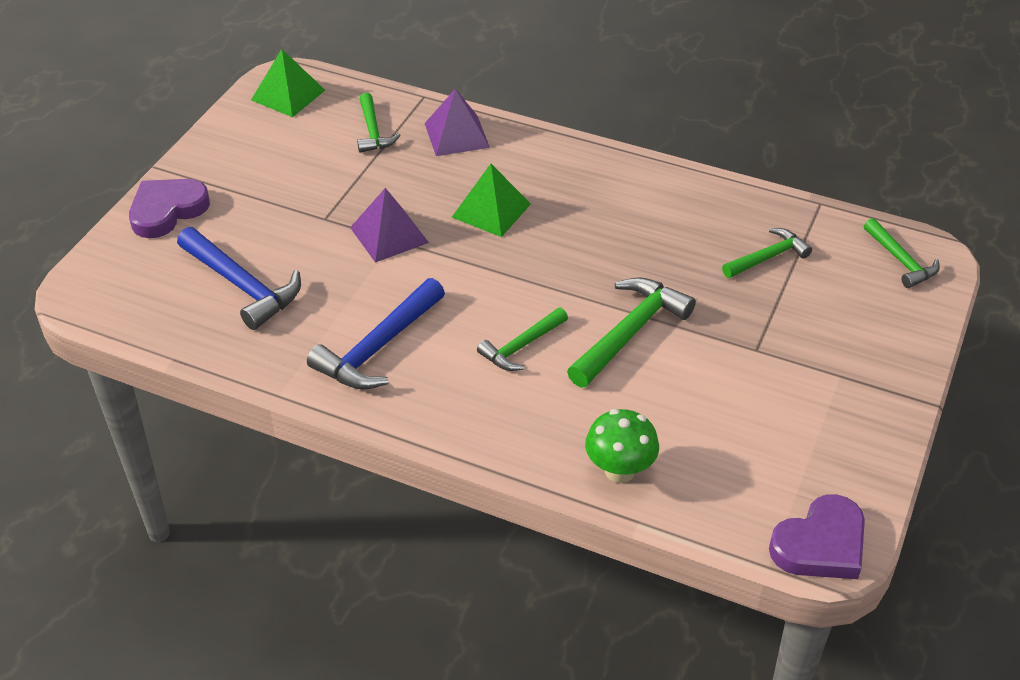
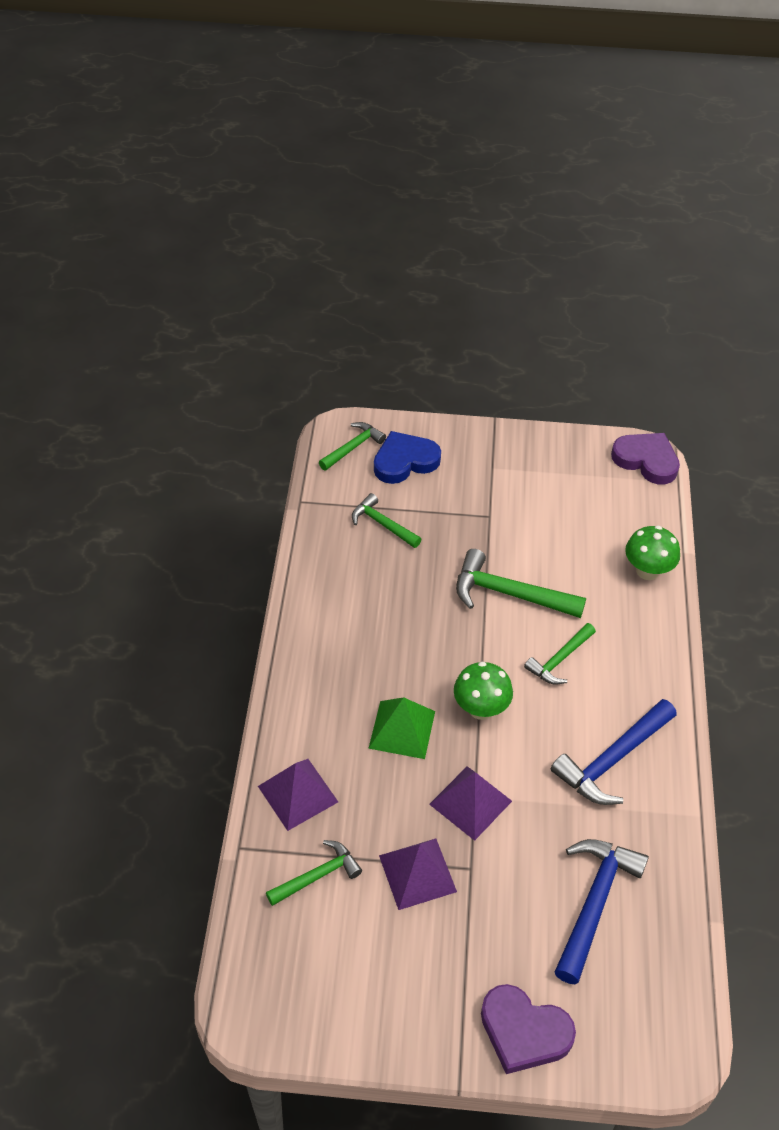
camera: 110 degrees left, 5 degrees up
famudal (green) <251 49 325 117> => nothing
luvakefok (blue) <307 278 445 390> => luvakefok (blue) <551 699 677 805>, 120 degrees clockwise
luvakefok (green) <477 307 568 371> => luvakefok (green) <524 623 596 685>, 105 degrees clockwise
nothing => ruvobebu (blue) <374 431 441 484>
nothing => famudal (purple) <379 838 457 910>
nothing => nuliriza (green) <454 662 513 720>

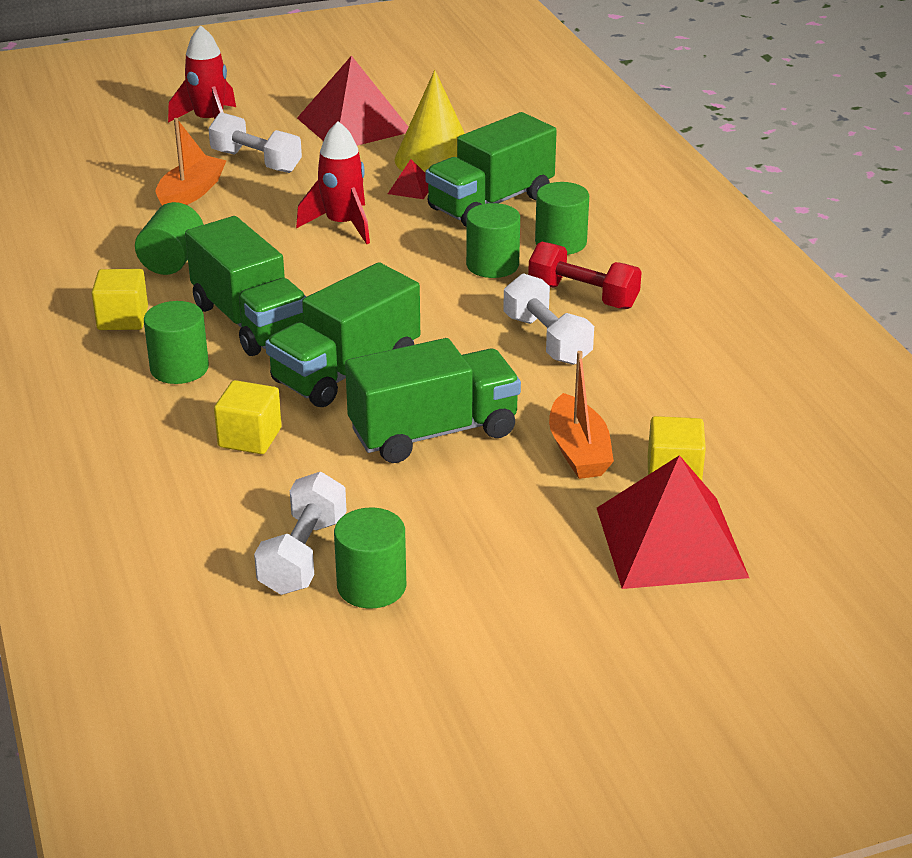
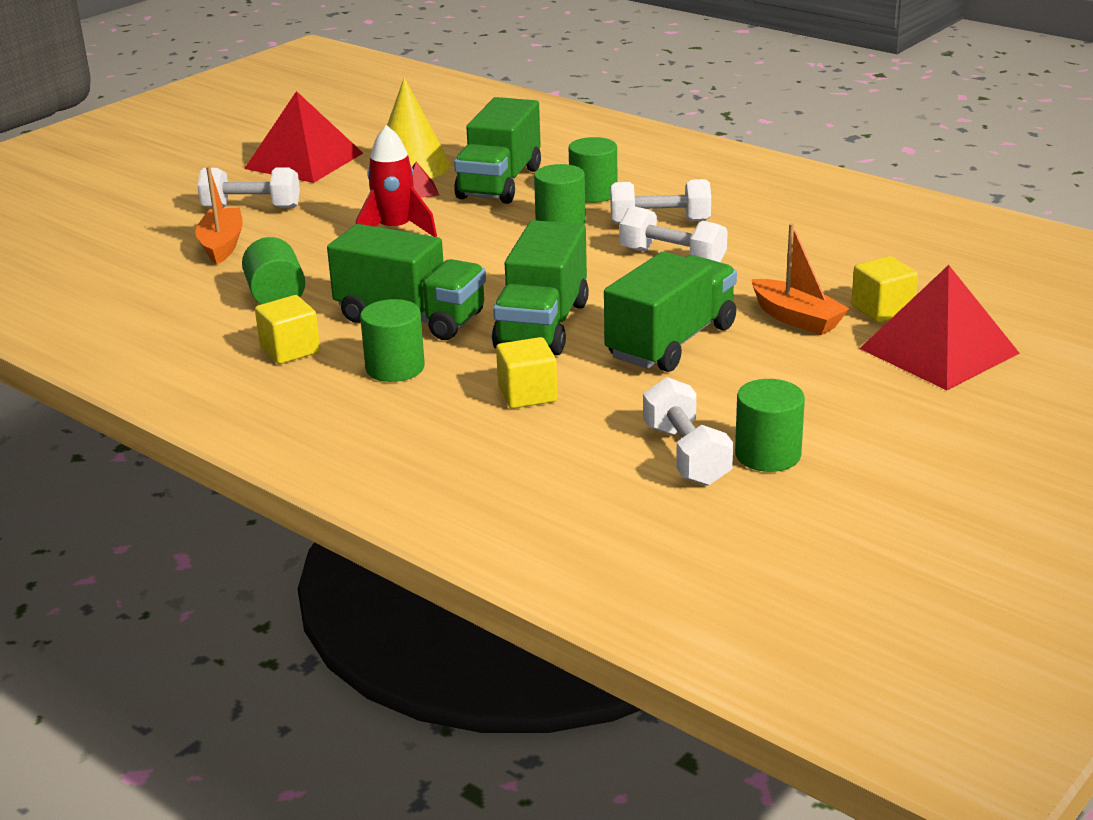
camera: 30 degrees left, 5 degrees down
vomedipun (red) <168 25 236 123> => nothing
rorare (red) <528 242 642 309> => rorare (white) <610 179 711 224>

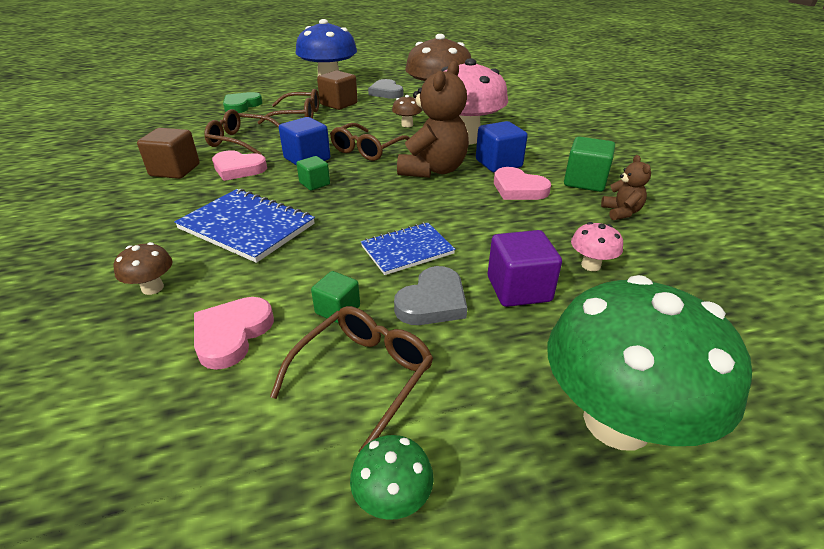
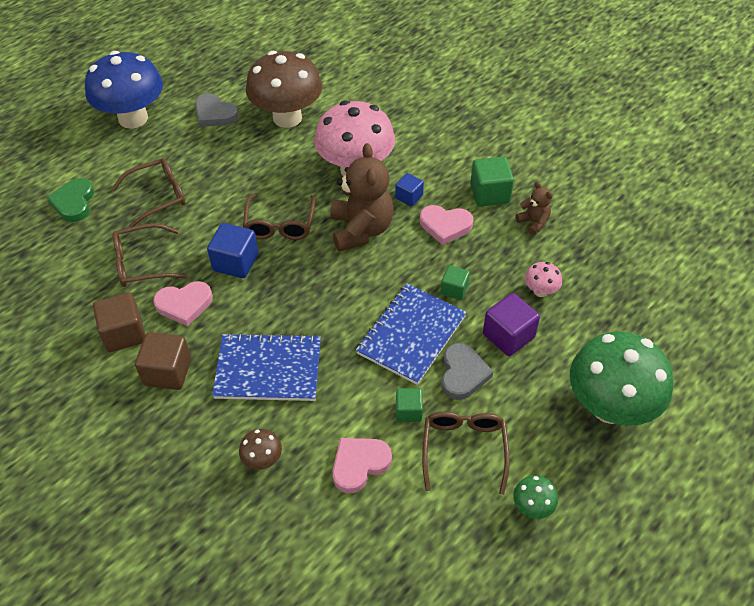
camera: 30 degrees left, 15 degrees up
ruvobebu (pink) <194 297 274 370> => ruvobebu (pink) <333 438 392 493>, 60 degrees clockwise
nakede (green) <296 156 330 190> => nakede (green) <440 265 470 300>, move
nakede (brown) <317 70 358 110> => nakede (brown) <135 332 191 390>, move
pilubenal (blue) <361 222 456 275> => pilubenal (blue) <356 284 467 385>, x1.54
nuliriza (brown) <392 95 422 127> => nothing
nakede (blue) <476 121 528 172> => nakede (blue) <395 173 424 206>, x0.61

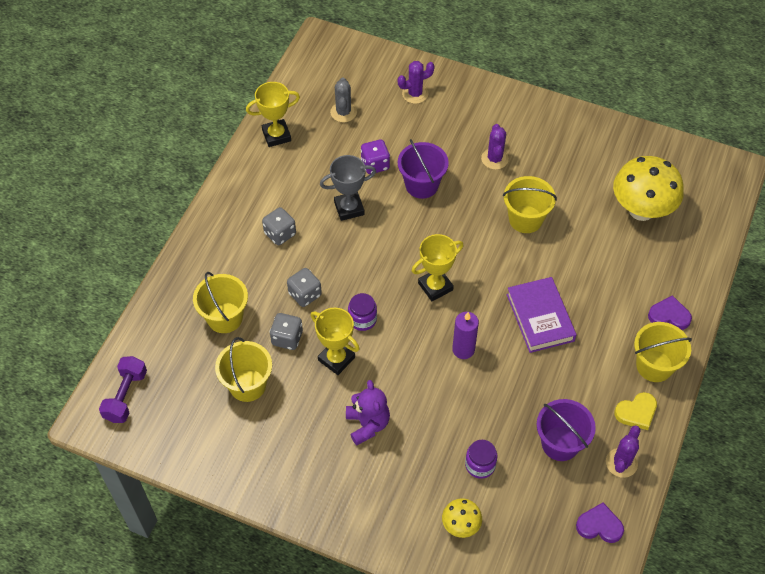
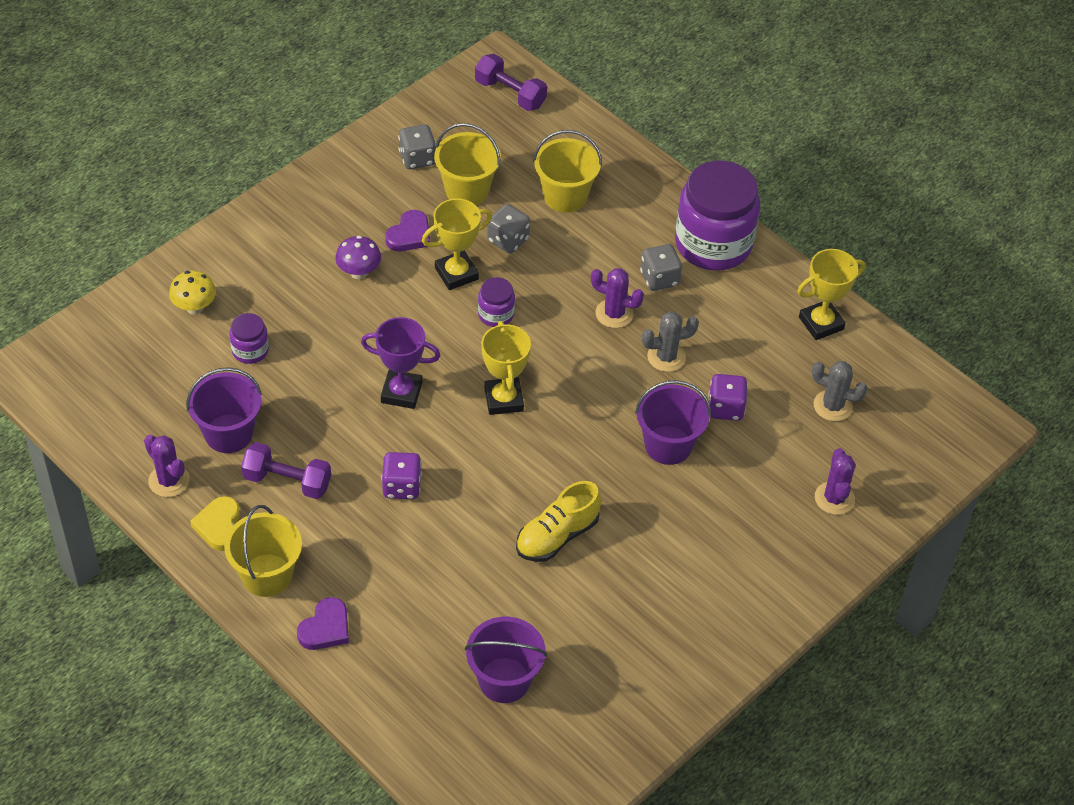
camera: 110 degrees right, 5 degrees down
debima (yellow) <246 82 300 147> => debima (yellow) <797 249 865 340>, 60 degrees clockwise
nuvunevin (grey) <287 268 322 307> => nuvunevin (grey) <398 124 436 169>, move
debima (grey) <320 155 376 221> => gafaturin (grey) <642 312 699 372>
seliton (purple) <346 380 390 446> => nuliriza (purple) <335 236 381 280>
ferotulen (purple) <452 312 479 359> => debima (purple) <361 317 440 409>
gafaturin (purple) <481 124 509 170> => gafaturin (purple) <591 268 644 328>, move
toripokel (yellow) <503 176 557 233> => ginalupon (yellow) <516 481 601 562>
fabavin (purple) <506 277 577 353> => nuvunevin (purple) <381 452 422 499>
ruvobebu (purple) <576 503 624 543> => ruvobebu (purple) <385 210 430 251>, move
nuliriza (yellow) <613 156 684 221> => toripokel (purple) <465 617 547 703>
nothing => rorare (purple) <241 442 331 499>
nothing => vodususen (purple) <675 160 760 271>

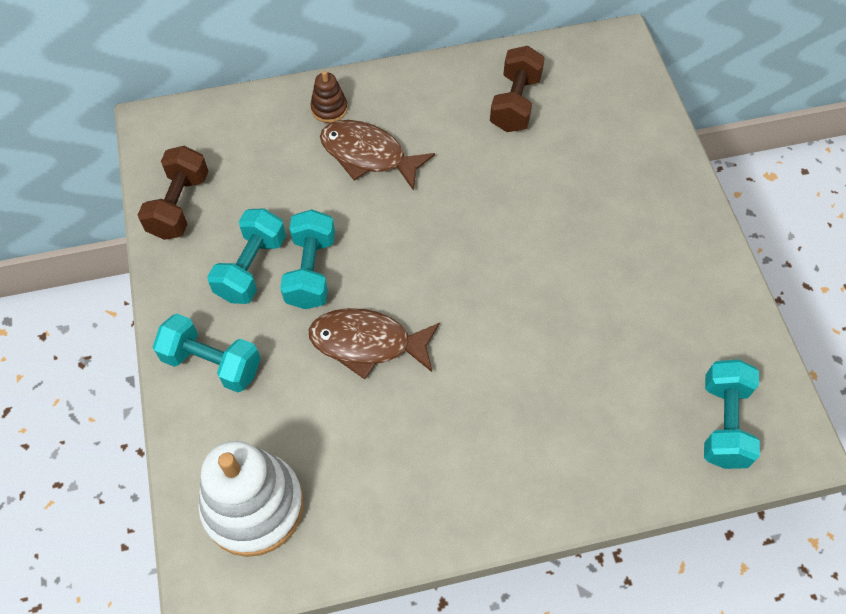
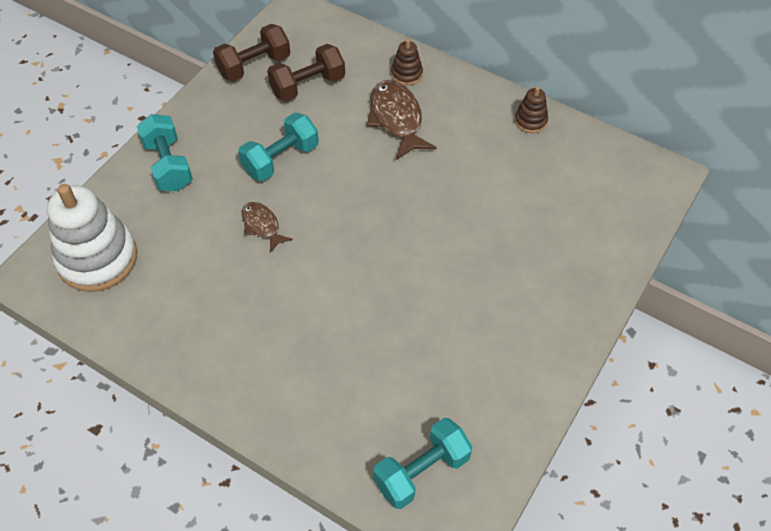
camera: 45 degrees right, 5 degrees down
rorare (turquoise) <207 208 286 304> => nothing
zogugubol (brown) <309 308 440 379> => zogugubol (brown) <242 202 293 253>, x0.59
rorare (brown) <490 46 545 132> => rorare (brown) <267 44 345 102>, move
nothing => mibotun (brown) <515 86 548 133>

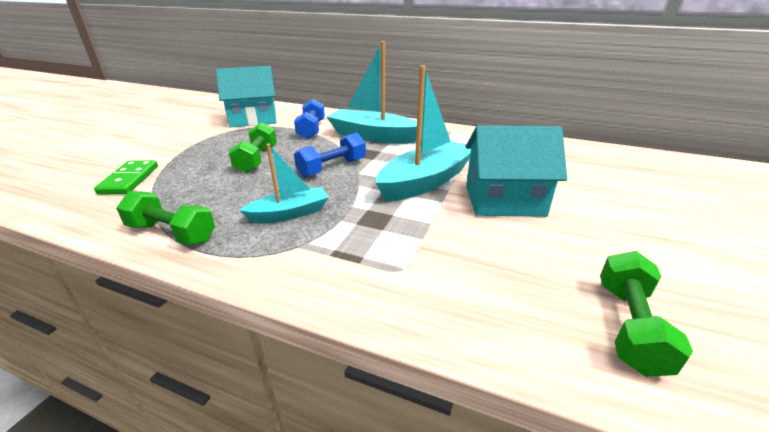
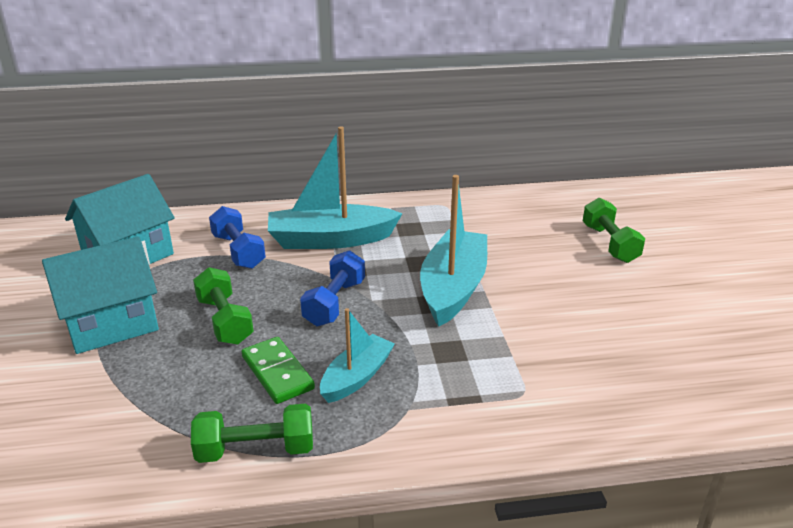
camera: 30 degrees left, 0 degrees up
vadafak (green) <94 160 158 195> => vadafak (green) <241 337 315 404>, move
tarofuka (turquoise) <466 126 567 217> => tarofuka (turquoise) <42 236 159 354>, move
rorare (green) <600 251 693 377> => rorare (green) <583 197 645 263>, move

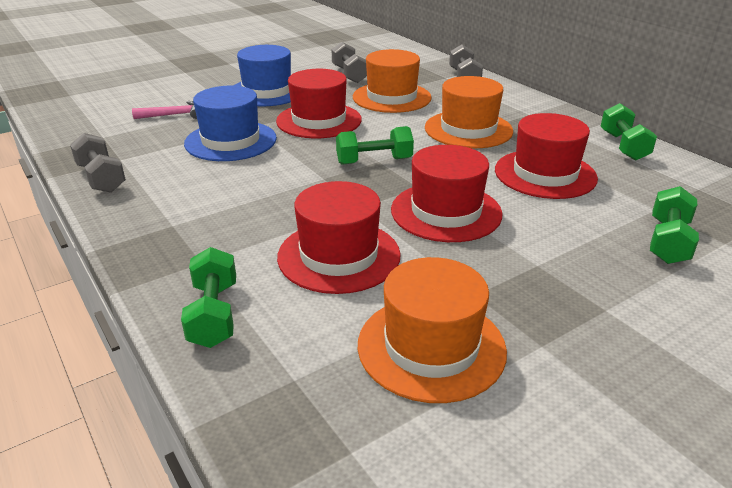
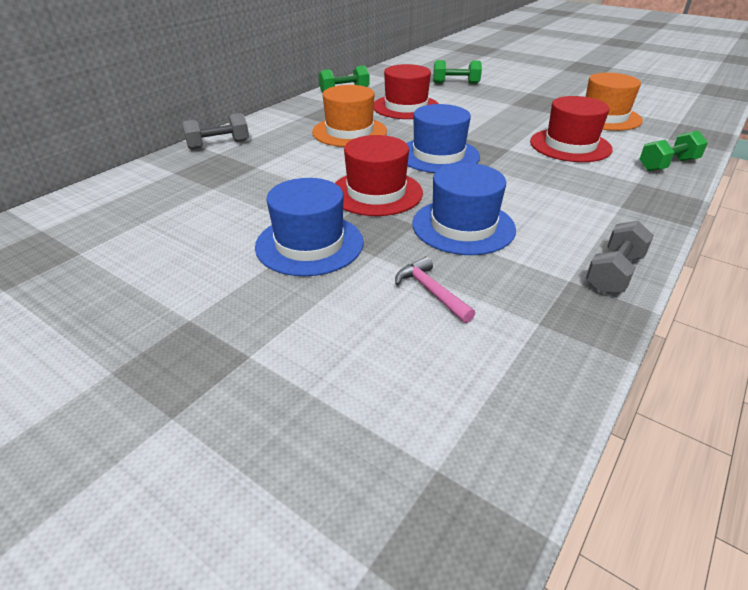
camera: 110 degrees left, 5 degrees up
rorare (grey) <332 42 367 83> => nothing
rorare (green) <336 126 414 165> => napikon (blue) <407 104 480 173>
napikon (orange) <353 49 431 113> => nothing
napikon (red) <391 145 502 242> => nothing

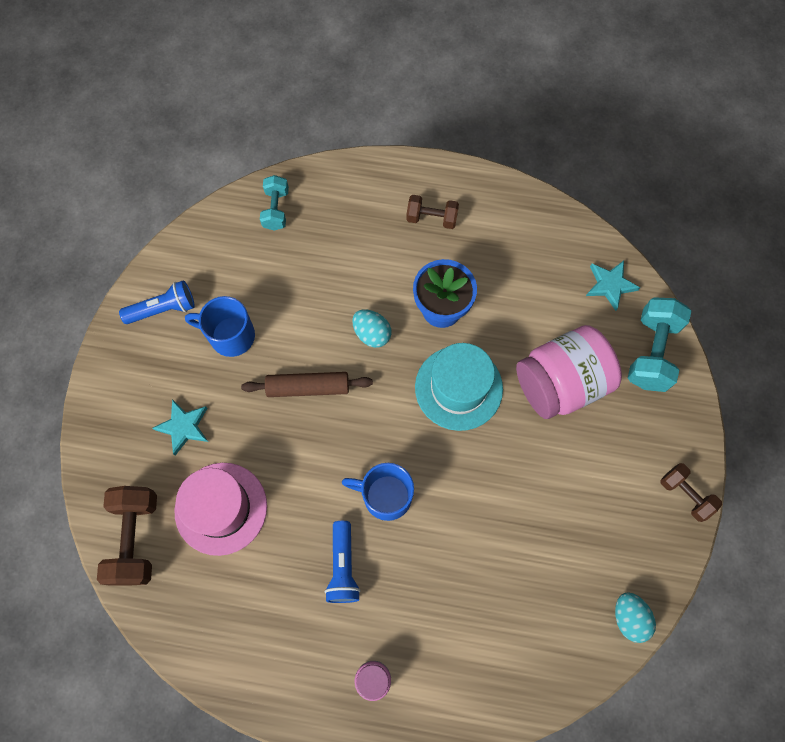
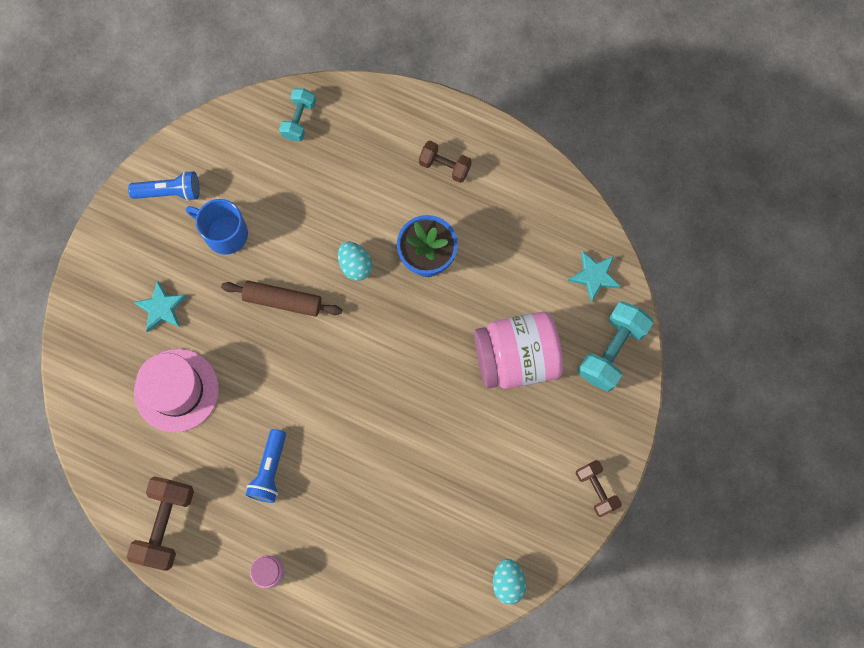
camera: 15 degrees right, 5 degrees up
rorare (brown) <97 486 157 585> => rorare (brown) <127 476 194 571>, move
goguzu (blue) <342 463 414 521> => nothing
napikon (turquoise) <415 343 503 431> => nothing

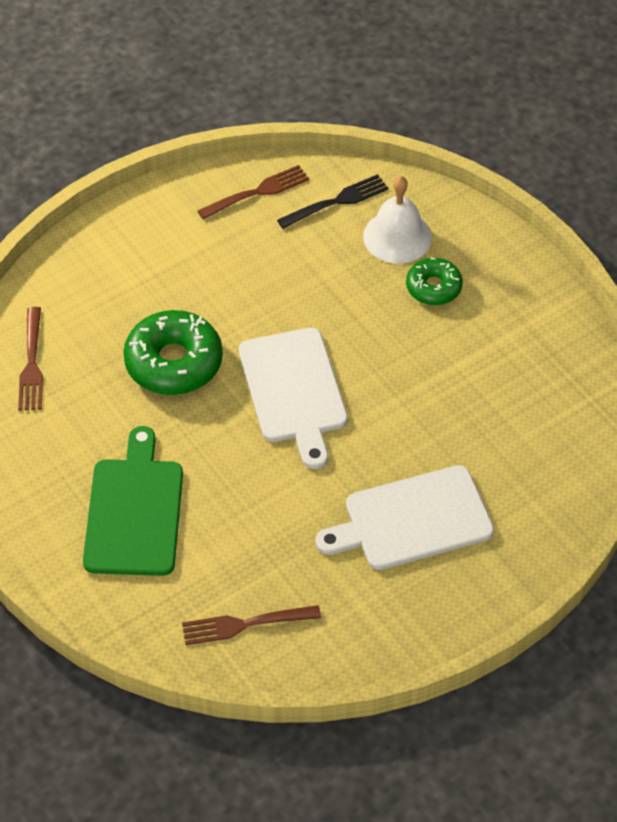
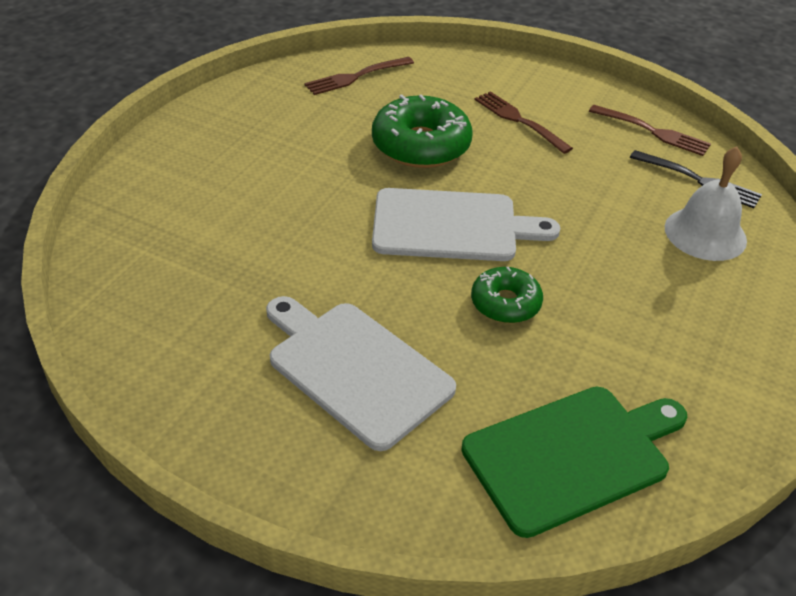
camera: 60 degrees right, 10 degrees down
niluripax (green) <83 426 183 576> => niluripax (green) <461 387 687 538>, move
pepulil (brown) <182 605 321 645> => pepulil (brown) <474 91 573 154>, move
niluripax (white) <239 328 348 469> => niluripax (white) <372 188 560 261>, 135 degrees counterclockwise
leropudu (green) <406 258 463 305> => leropudu (green) <471 267 543 323>, move

